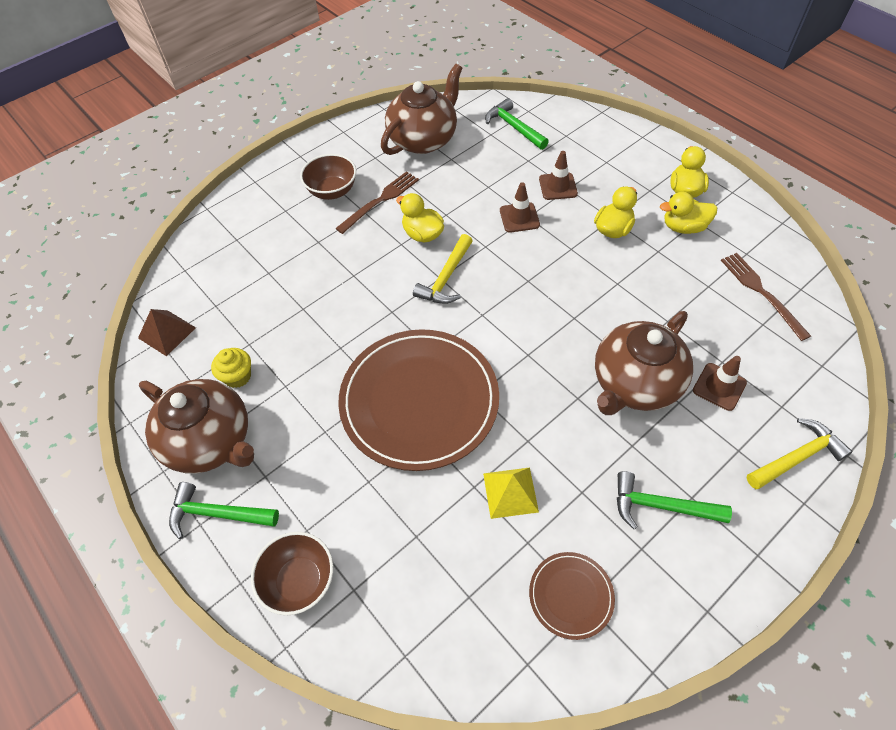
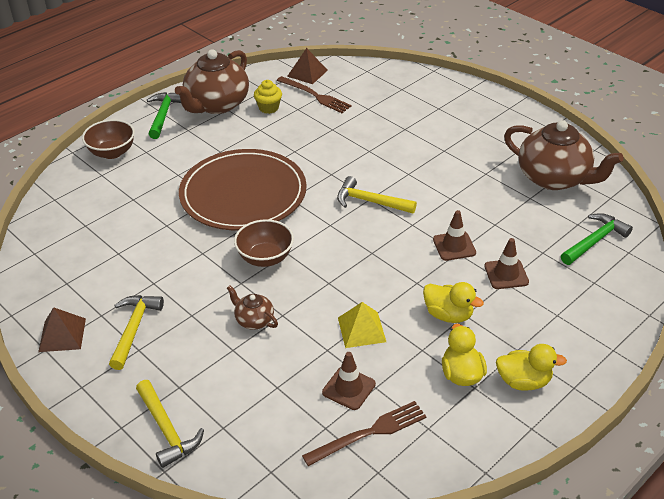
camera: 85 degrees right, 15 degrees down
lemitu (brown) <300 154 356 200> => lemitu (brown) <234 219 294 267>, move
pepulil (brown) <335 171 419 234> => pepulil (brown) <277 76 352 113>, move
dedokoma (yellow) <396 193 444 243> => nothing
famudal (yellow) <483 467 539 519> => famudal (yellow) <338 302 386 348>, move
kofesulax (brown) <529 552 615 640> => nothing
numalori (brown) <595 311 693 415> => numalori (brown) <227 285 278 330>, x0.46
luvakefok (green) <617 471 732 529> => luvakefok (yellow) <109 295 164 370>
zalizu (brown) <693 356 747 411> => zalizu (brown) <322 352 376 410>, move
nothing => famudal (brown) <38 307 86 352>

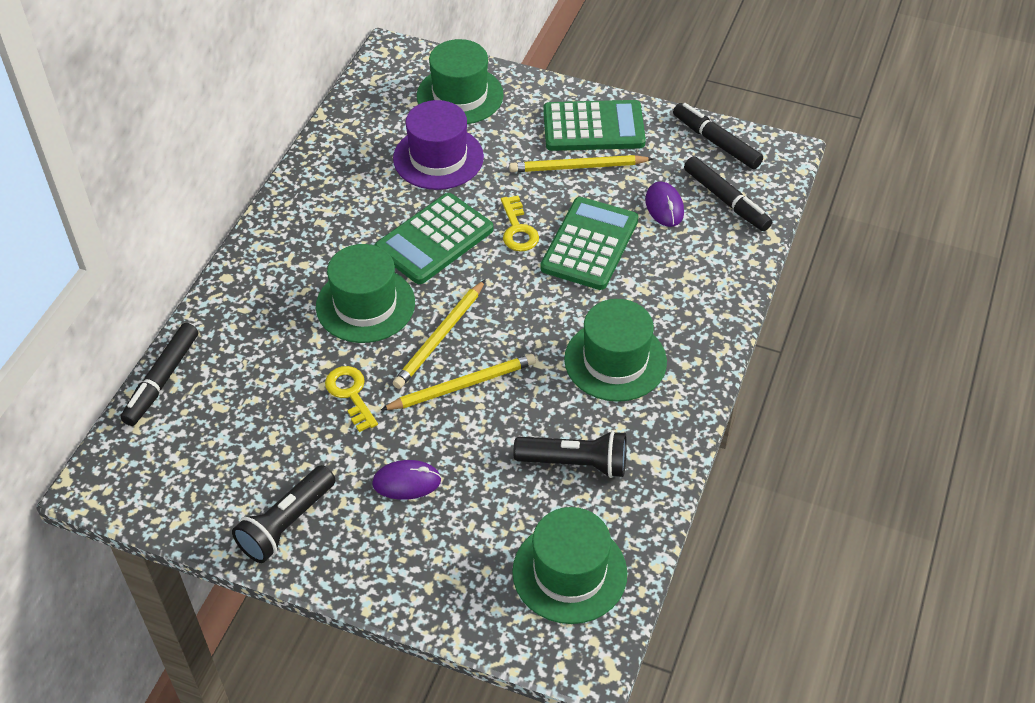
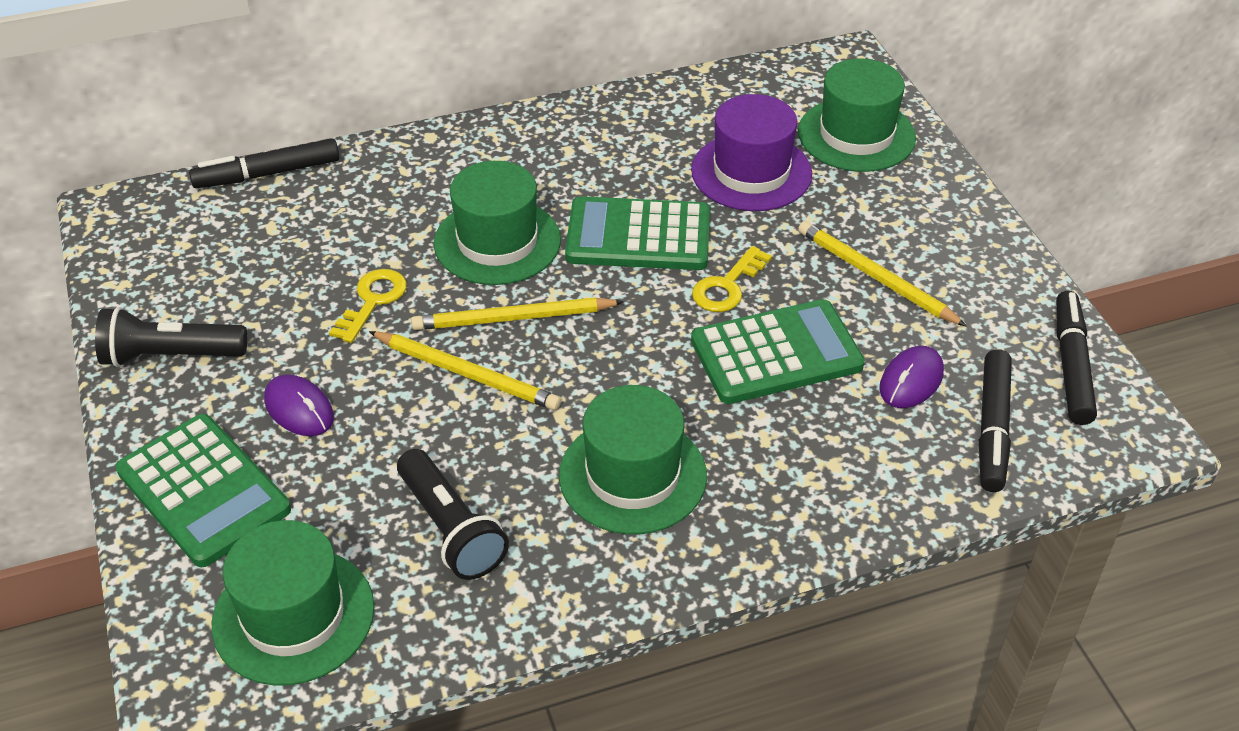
camera: 50 degrees right, 5 degrees down
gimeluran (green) <543 100 646 151> => gimeluran (green) <116 414 291 567>, move

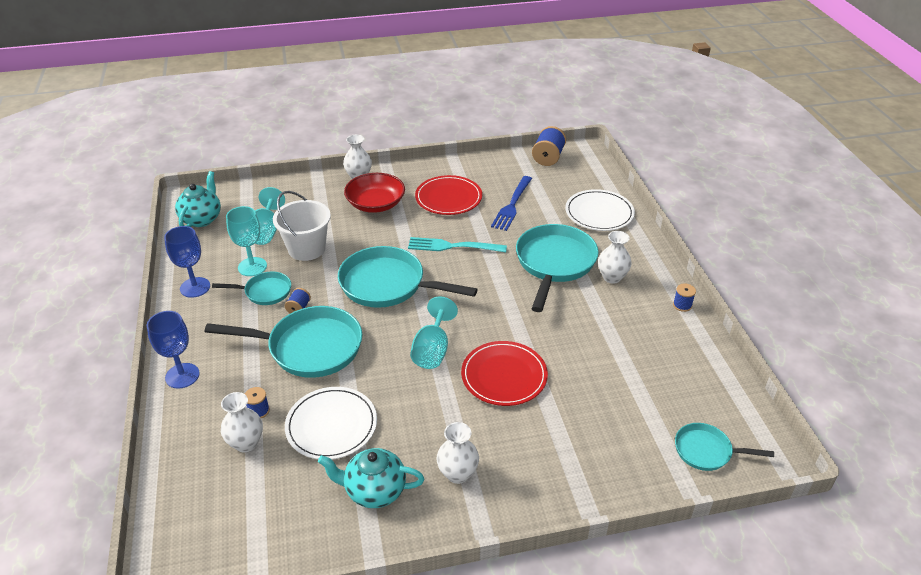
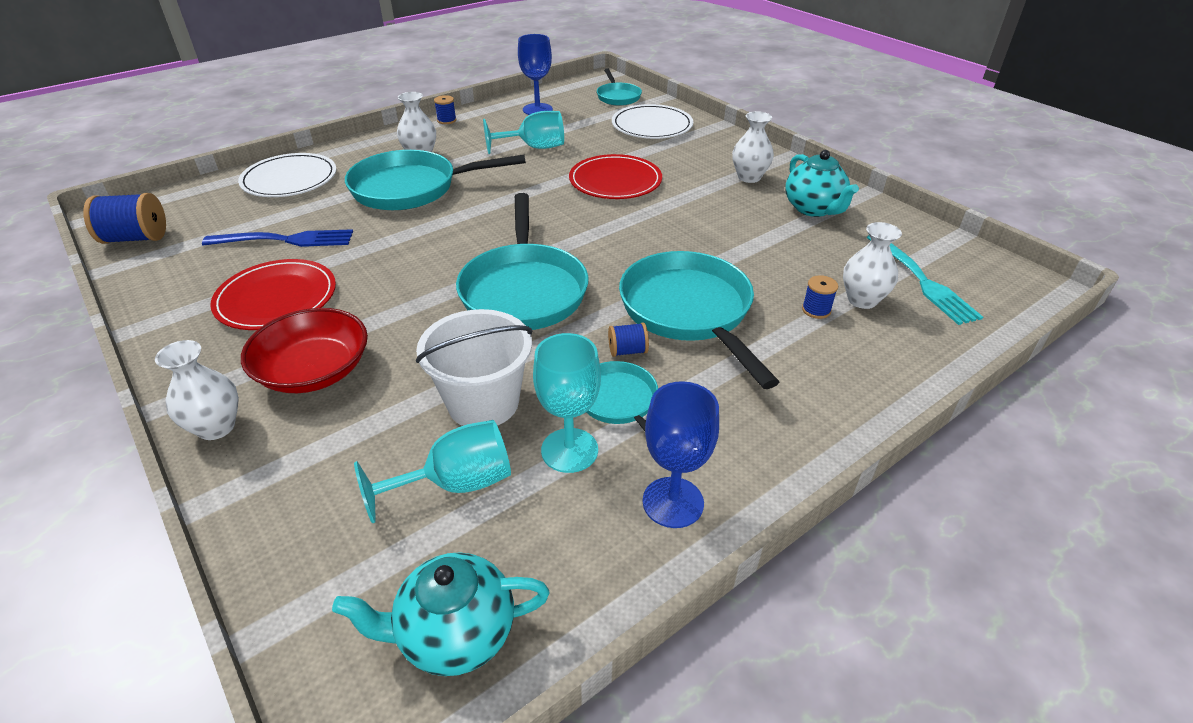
camera: 115 degrees left, 0 degrees up
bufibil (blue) <147 311 199 389> => bufibil (blue) <518 34 553 115>, move
kofesulax (white) <285 387 377 459> => kofesulax (white) <612 104 693 139>, move
pepulil (turquoise) <408 237 507 252> => pepulil (turquoise) <866 236 983 325>, move
bufibil (turquoise) <410 296 458 369> => bufibil (turquoise) <483 111 564 154>, move

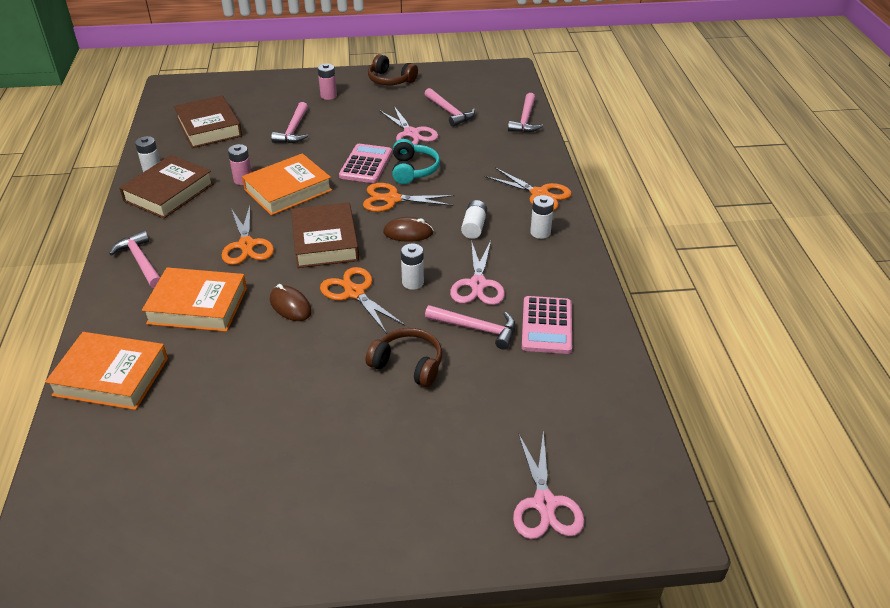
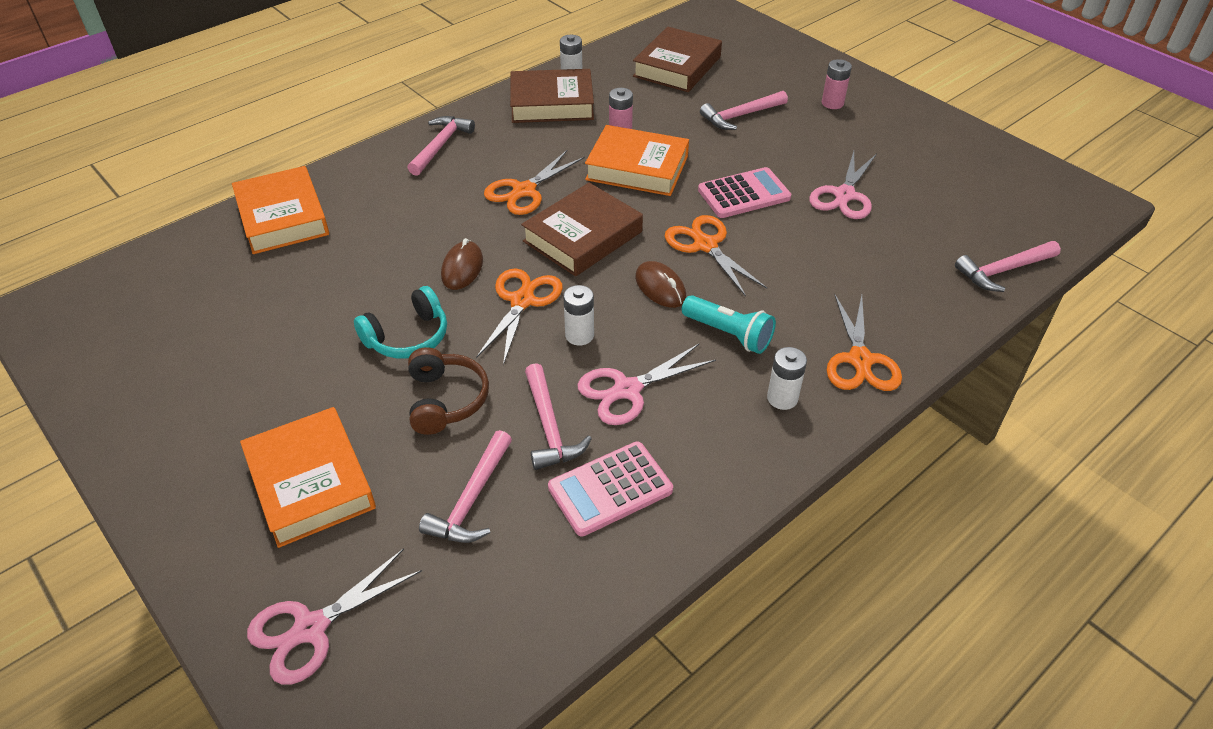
camera: 55 degrees right, 5 degrees up
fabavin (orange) <142 267 247 332> => fabavin (orange) <240 407 376 548>, move
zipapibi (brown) <368 54 418 85> => nothing
zipapibi (turquoise) <392 139 440 184> => zipapibi (turquoise) <354 286 447 359>, move
luvakefok (pink) <425 88 475 127> => luvakefok (pink) <419 430 512 543>, move
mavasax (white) <461 200 487 239> => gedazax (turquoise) <682 295 776 354>

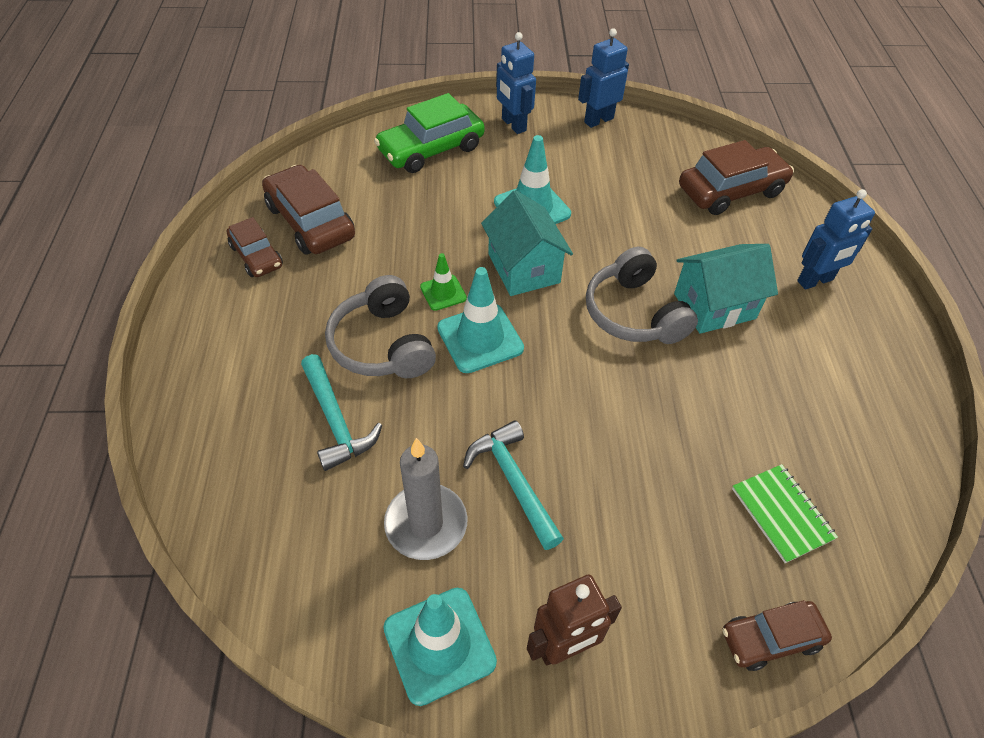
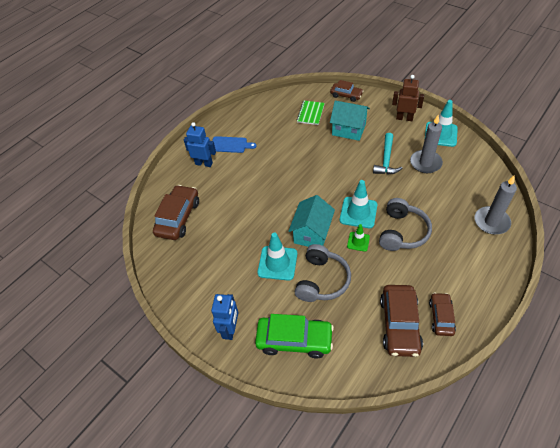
camera: 135 degrees left, 0 degrees up
luvakefok (turquoise) <301 354 382 471> => nothing
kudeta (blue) <578 28 629 128> => nothing
zipapibi (grey) <586 247 698 344> => zipapibi (grey) <295 244 351 302>, move
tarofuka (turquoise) <674 244 778 334> => tarofuka (turquoise) <330 101 370 141>, move
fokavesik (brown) <679 140 794 215> => fokavesik (brown) <153 185 199 240>, 90 degrees clockwise
nothing => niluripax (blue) <212 136 257 153>
nothing => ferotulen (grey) <474 175 517 235>

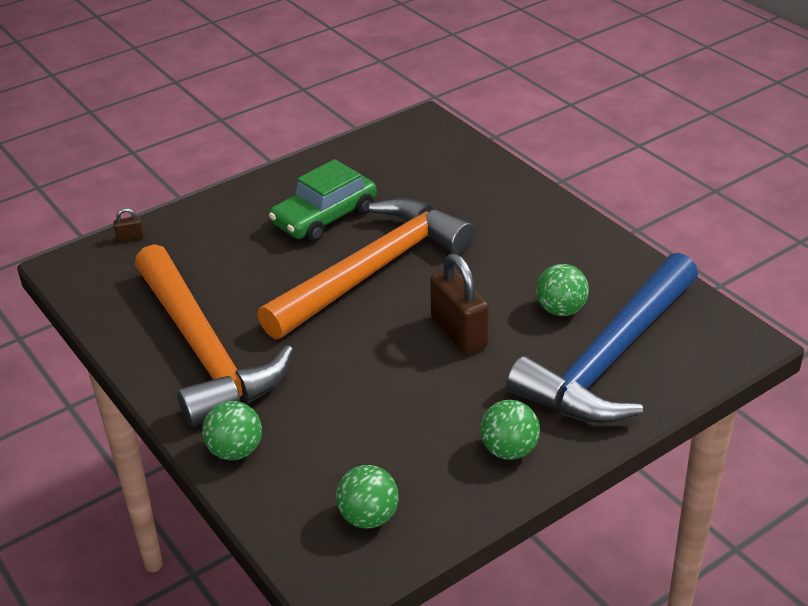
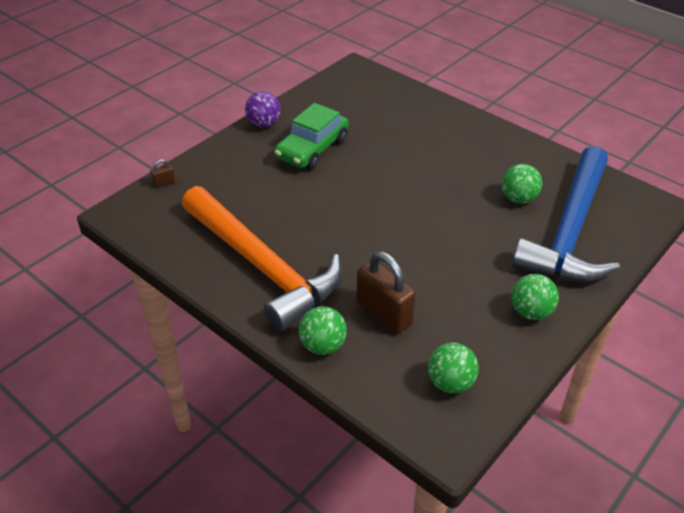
camera: 15 degrees left, 5 degrees up
luvakefok (orange) <257 198 475 339> => nothing
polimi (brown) <430 254 489 354> => polimi (brown) <356 251 416 334>, move
nothing => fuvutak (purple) <245 91 281 127>

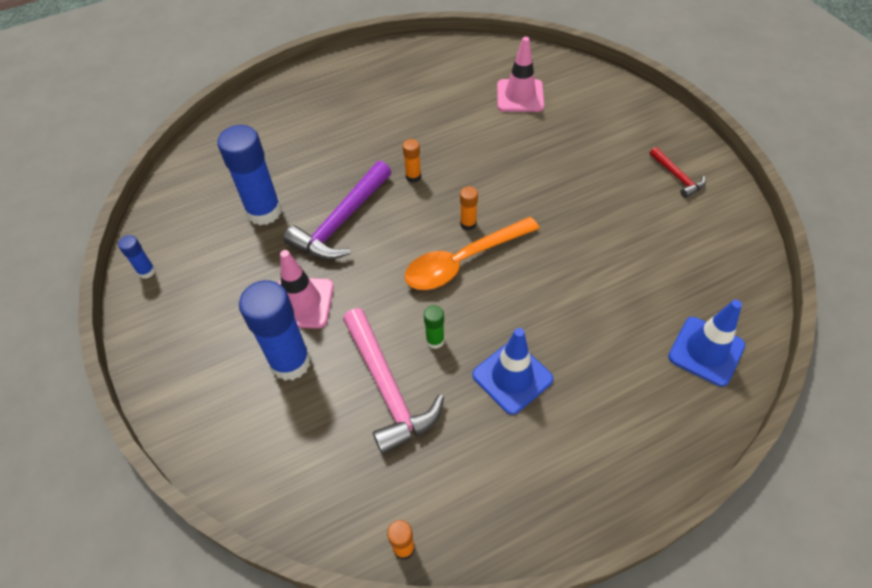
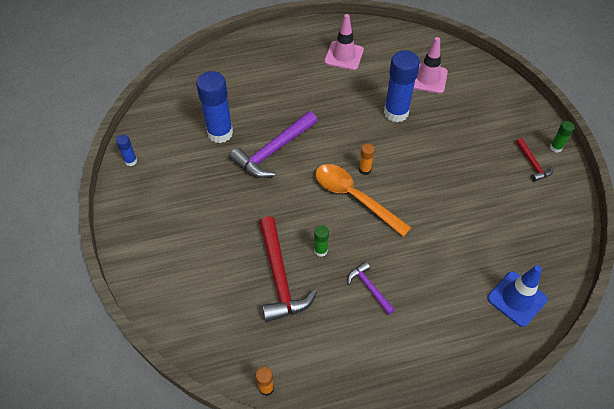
camera: 10 degrees right, 0 degrees up
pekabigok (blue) <239 280 311 381> => pekabigok (blue) <384 51 420 122>, move
zalizu (pink) <278 250 334 329> => zalizu (pink) <324 14 364 70>, move
luvakefok (pink) <343 308 444 455> => luvakefok (red) <259 216 317 322>
pekabigok (orange) <403 139 421 183> => nothing
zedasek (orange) <404 217 540 290> => zedasek (orange) <315 164 412 237>, 60 degrees clockwise
zalizu (blue) <472 328 553 415> => luvakefok (purple) <348 262 395 315>
nothing => pekabigok (green) <550 121 575 153>

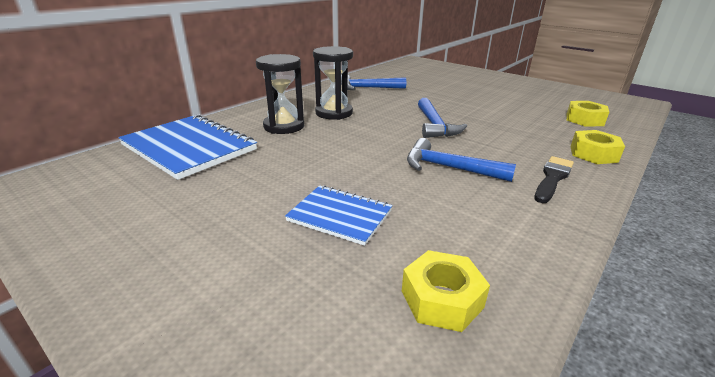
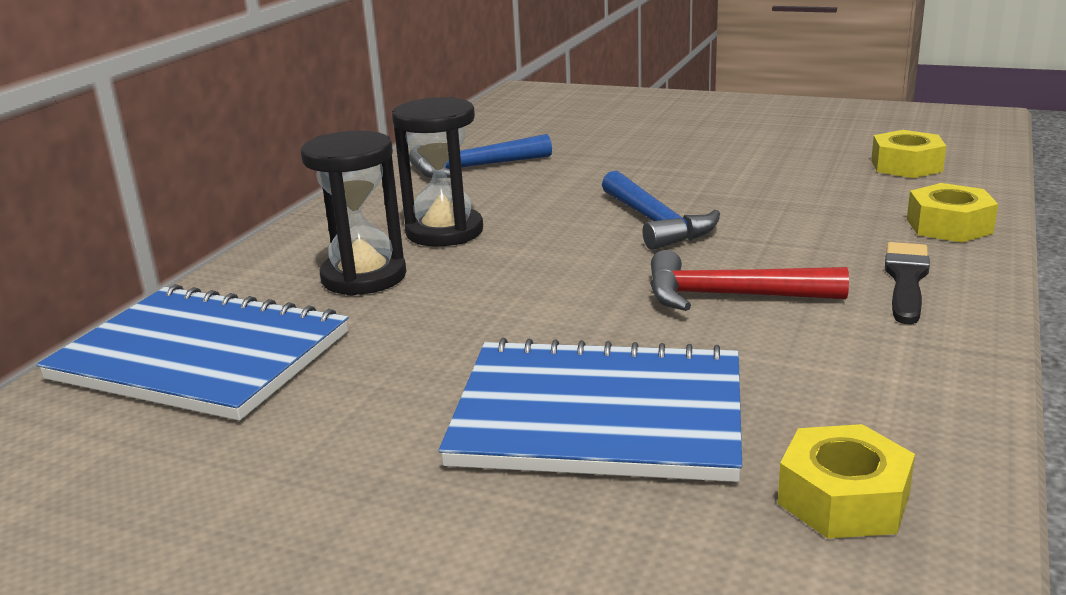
camera: 15 degrees left, 5 degrees down
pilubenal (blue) <285 185 393 246> => pilubenal (blue) <439 338 742 482>, x1.73
luvakefok (blue) <407 138 516 182> => luvakefok (red) <650 250 849 311>

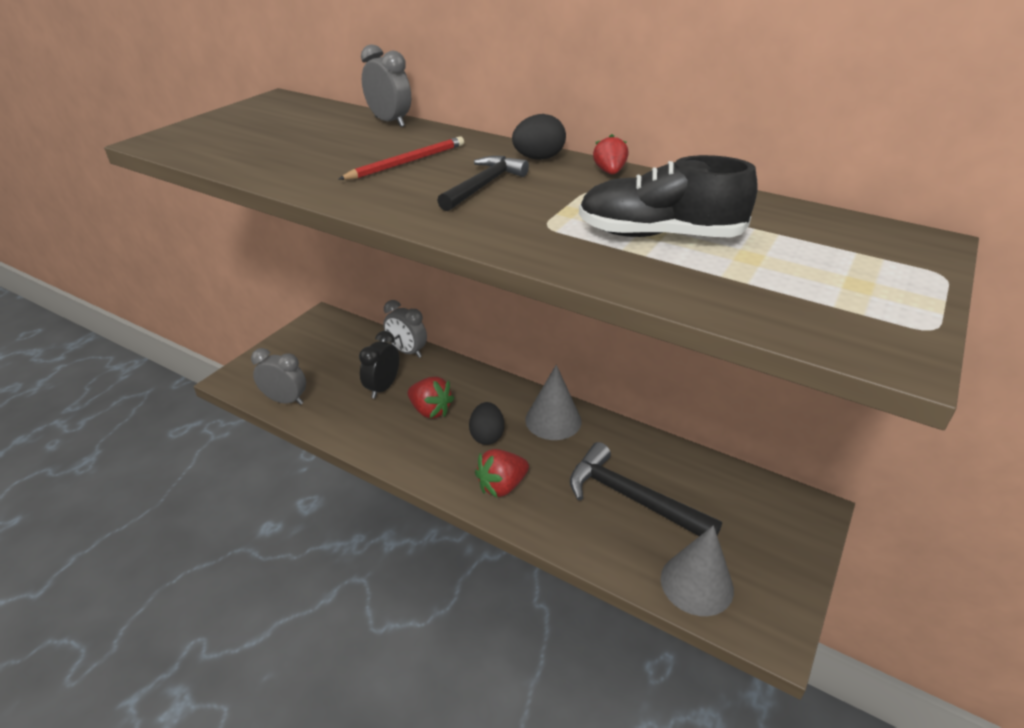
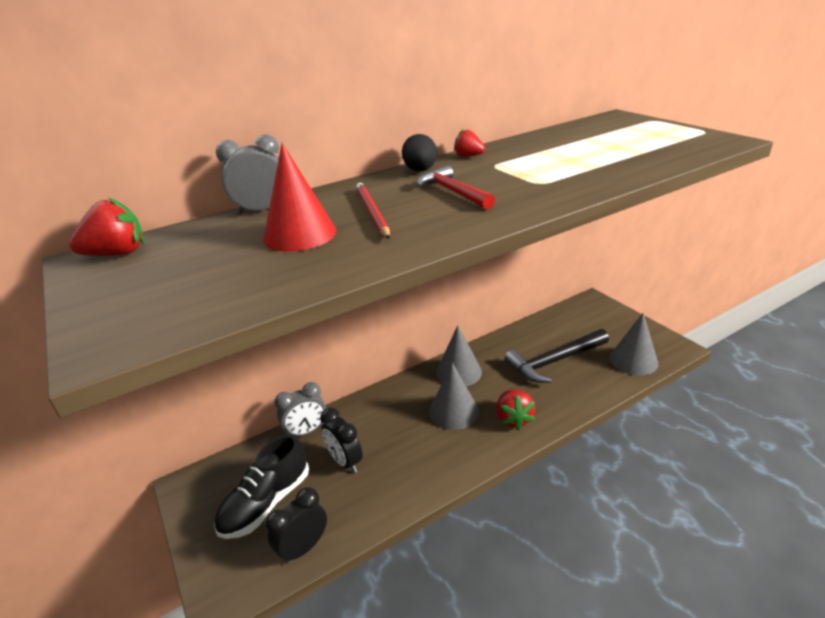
camera: 60 degrees left, 5 degrees down
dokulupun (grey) <251 348 306 405> => dokulupun (black) <265 487 327 564>
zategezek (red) <408 377 454 418> => zategezek (red) <69 197 144 256>, move
luvakefok (black) <437 156 529 211> => luvakefok (red) <416 165 495 209>
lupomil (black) <469 402 504 445> => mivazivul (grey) <429 362 479 430>
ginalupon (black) <579 155 758 238> => ginalupon (black) <214 434 309 539>, move
nothing => mivazivul (red) <263 143 336 252>

